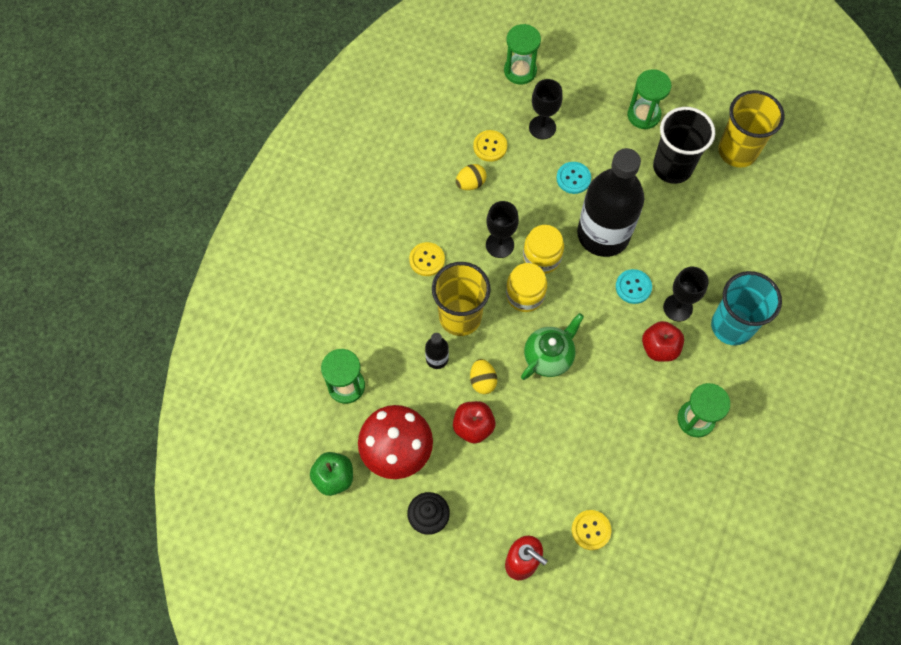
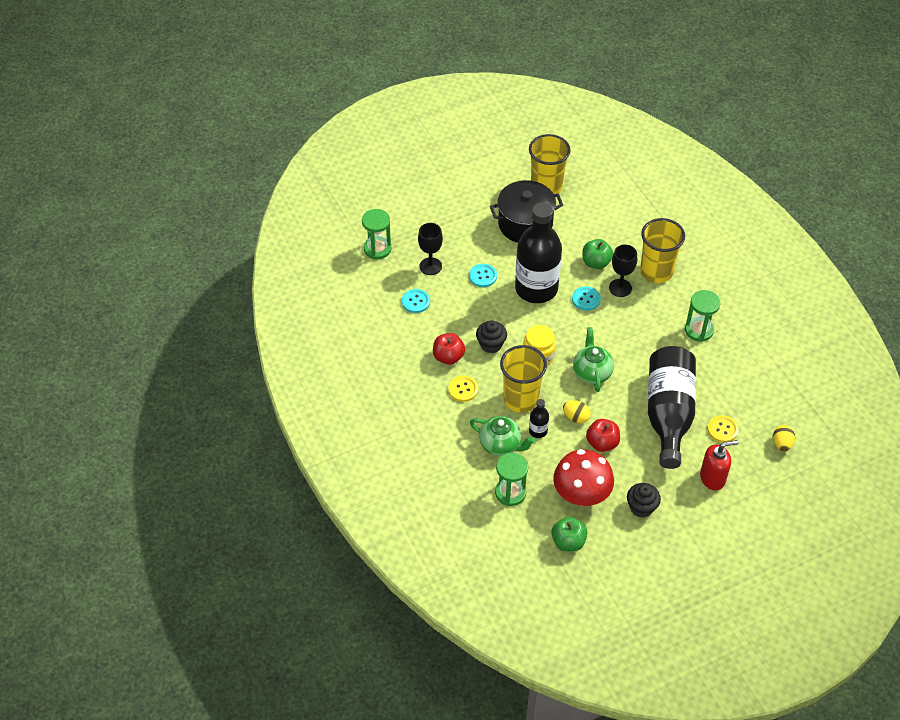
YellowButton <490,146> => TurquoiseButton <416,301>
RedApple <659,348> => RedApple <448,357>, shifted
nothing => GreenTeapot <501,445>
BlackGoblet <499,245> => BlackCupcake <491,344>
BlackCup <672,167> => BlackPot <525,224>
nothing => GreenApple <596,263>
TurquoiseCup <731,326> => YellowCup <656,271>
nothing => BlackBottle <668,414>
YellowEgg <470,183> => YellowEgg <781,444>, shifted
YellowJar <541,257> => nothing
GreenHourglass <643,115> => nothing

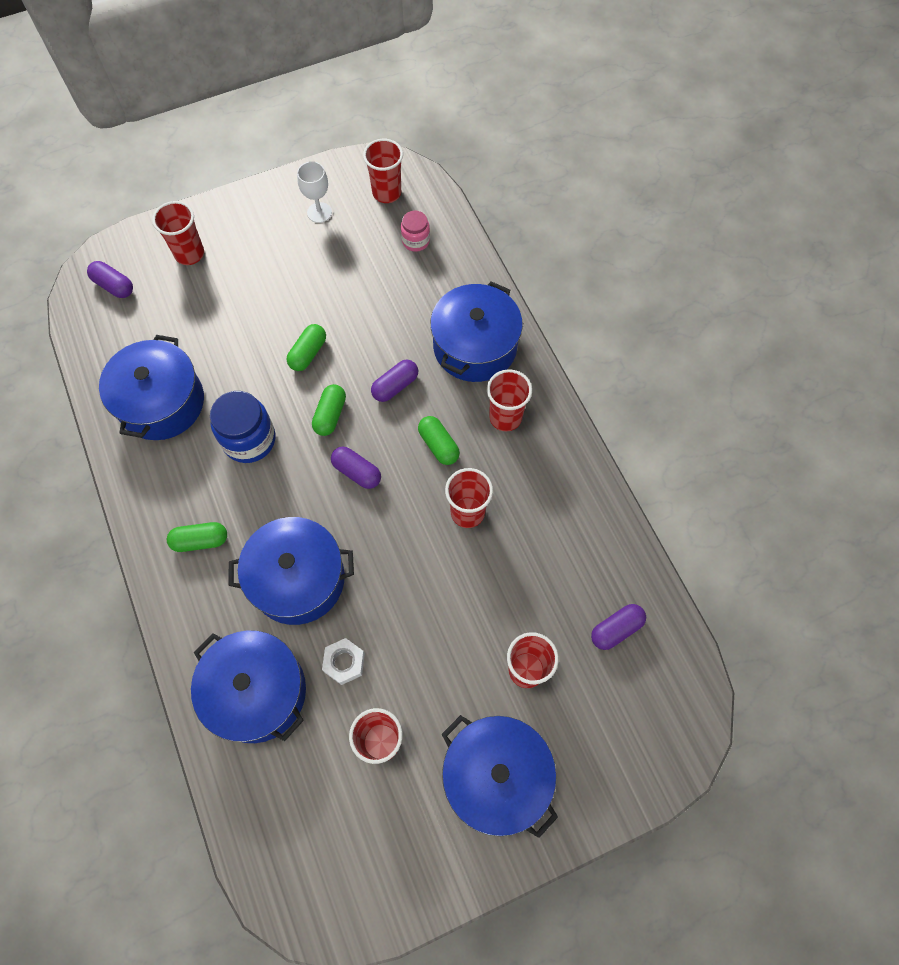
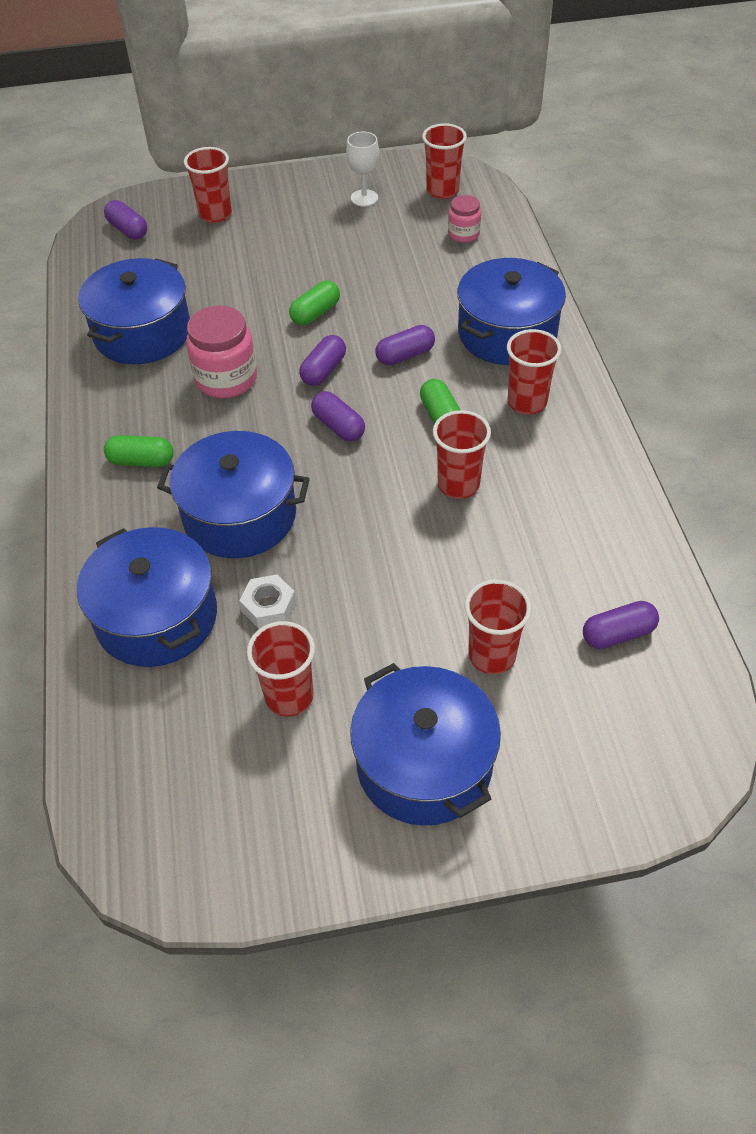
BlueJar <249,440> => PinkJar <226,379>
GreenCapsule <330,415> => PurpleCapsule <323,370>

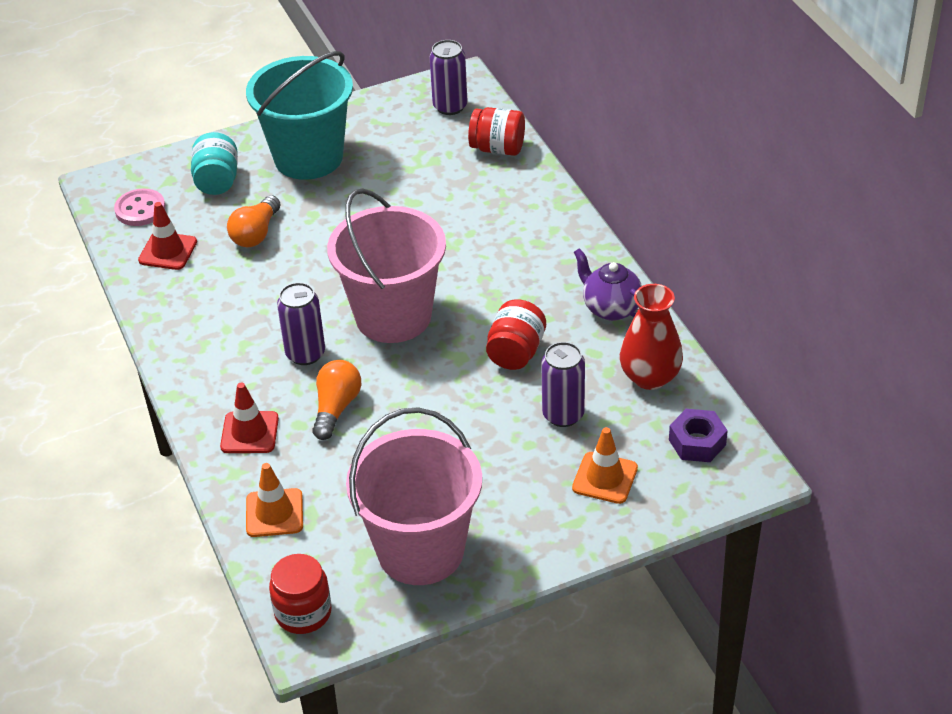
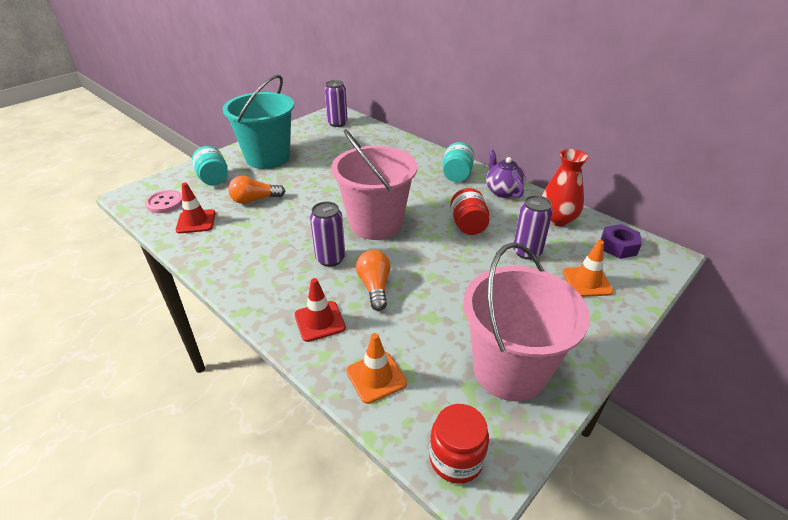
OrangeLightBulb <256,233> => OrangeLightBulb <255,200>, 75 degrees clockwise
nothing => TurquoiseJar <456,175>
PurpleTeapot <611,308> => PurpleTeapot <502,191>, 45 degrees clockwise
RedJar <497,148> => nothing

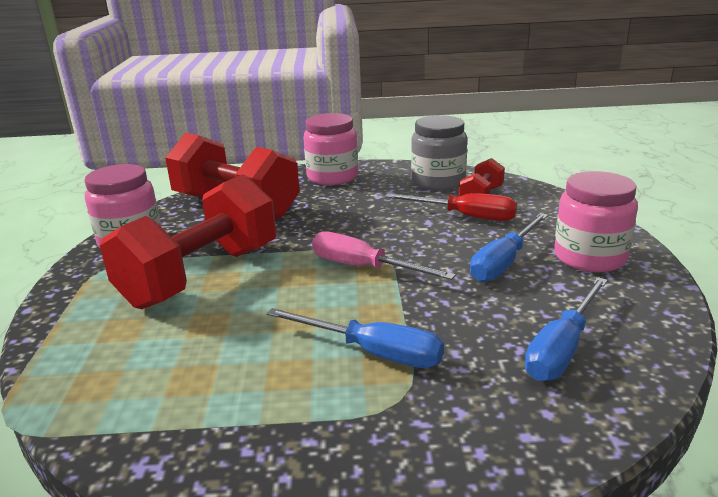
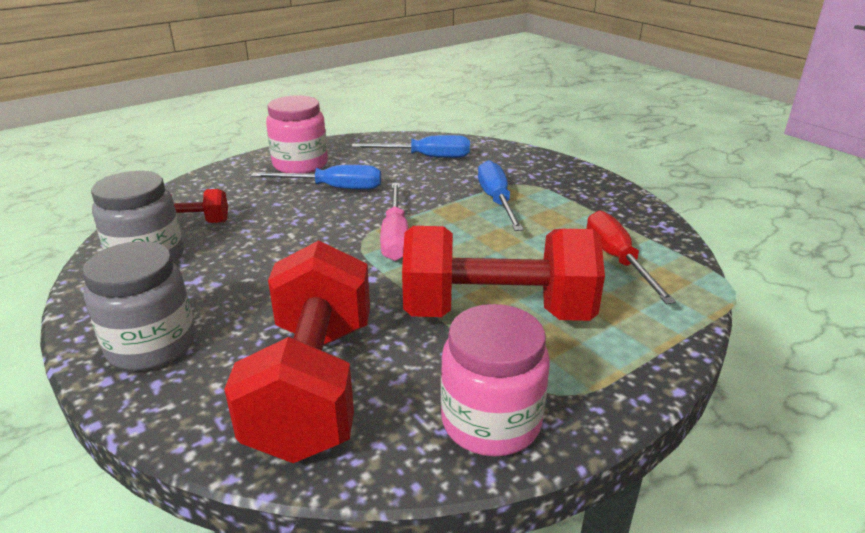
PinkJar <332,177> => GreyJar <151,345>
RedScrewdriver <465,216> => RedScrewdriver <617,260>, shifted

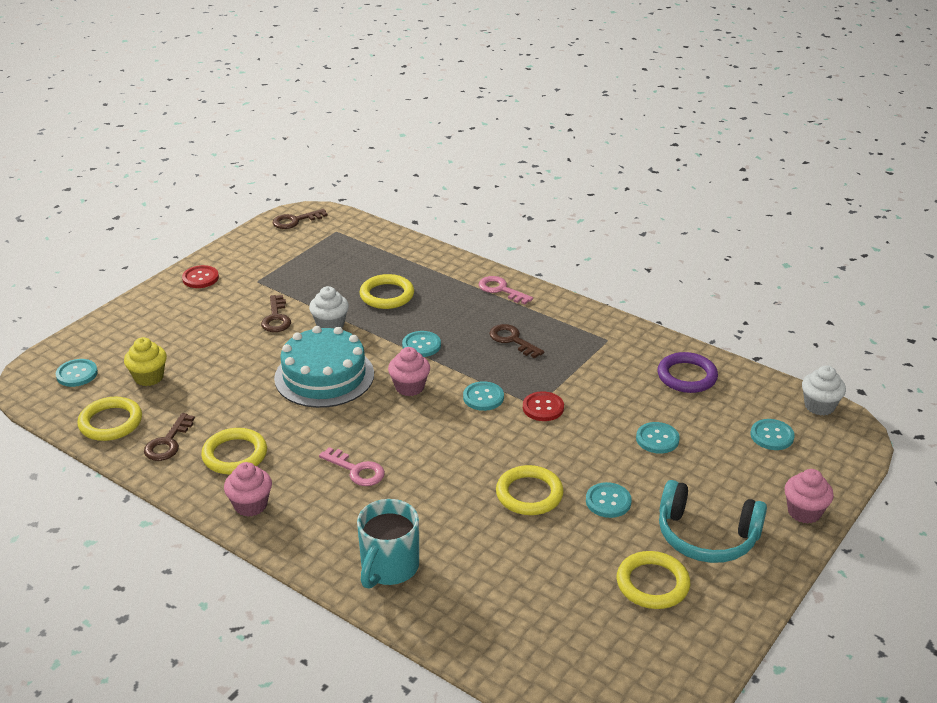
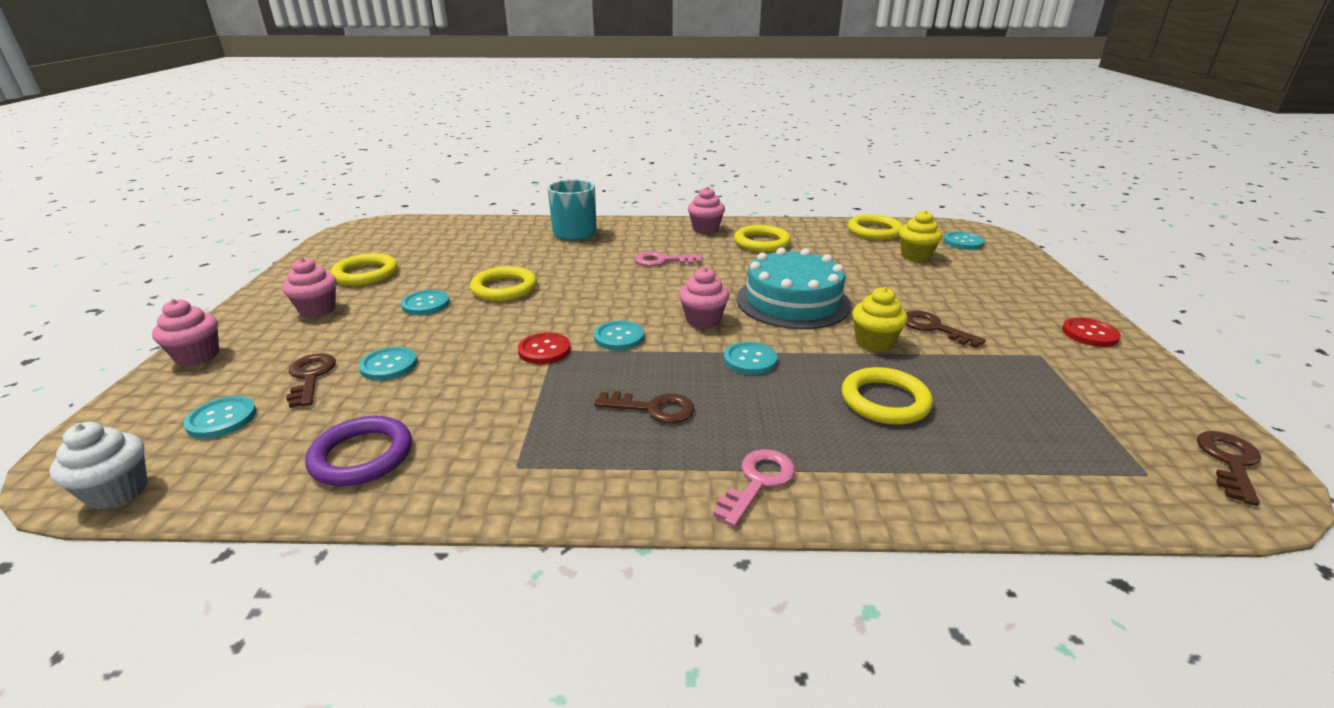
TurquoiseHeadphones <706,536> => PinkCupcake <317,310>
BrownKey <168,442> => BrownKey <310,377>, shifted
PinkKey <501,290> => PinkKey <758,482>, 60 degrees counterclockwise
WhiteCupcake <330,325> => YellowCupcake <874,342>

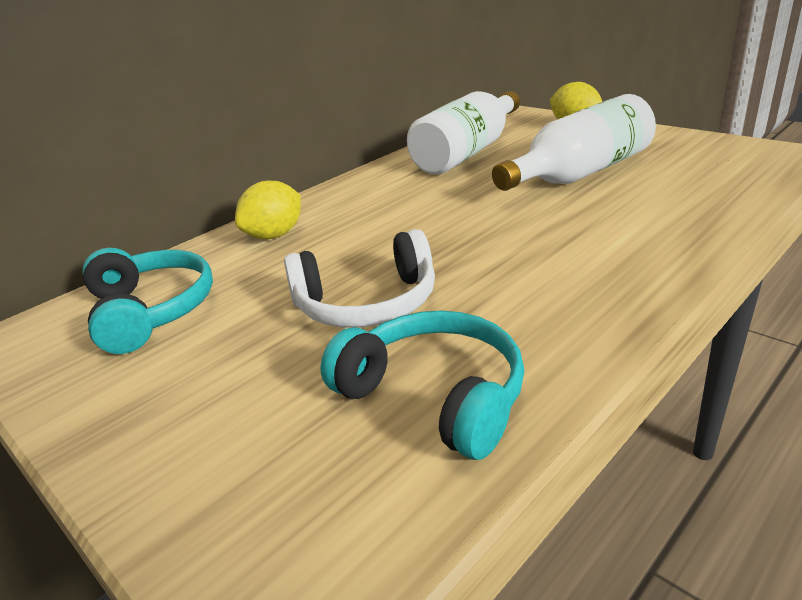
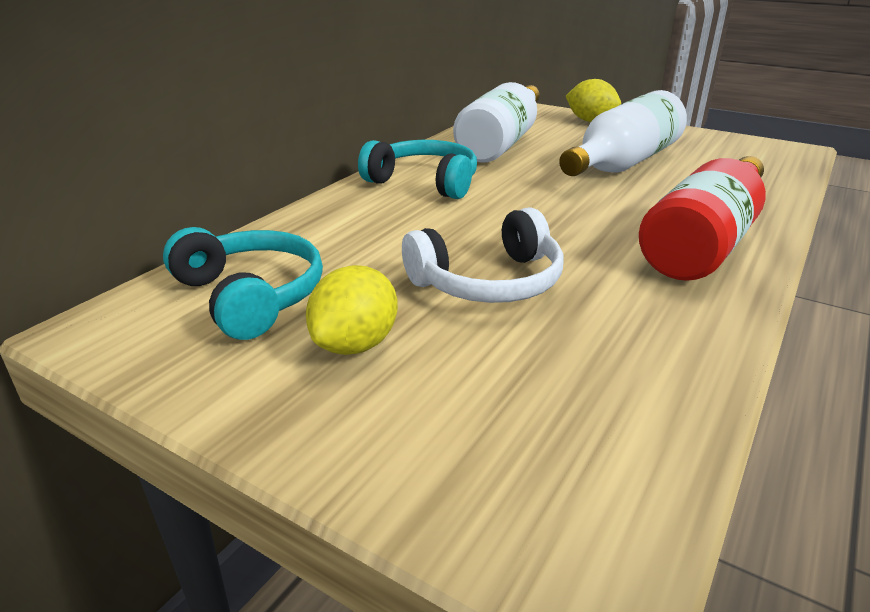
YellowLemon <274,235> => YellowLemon <355,344>, shifted
TurquoiseHeadphones <435,395> => TurquoiseHeadphones <424,182>, shifted
nothing => RedBottle <704,242>

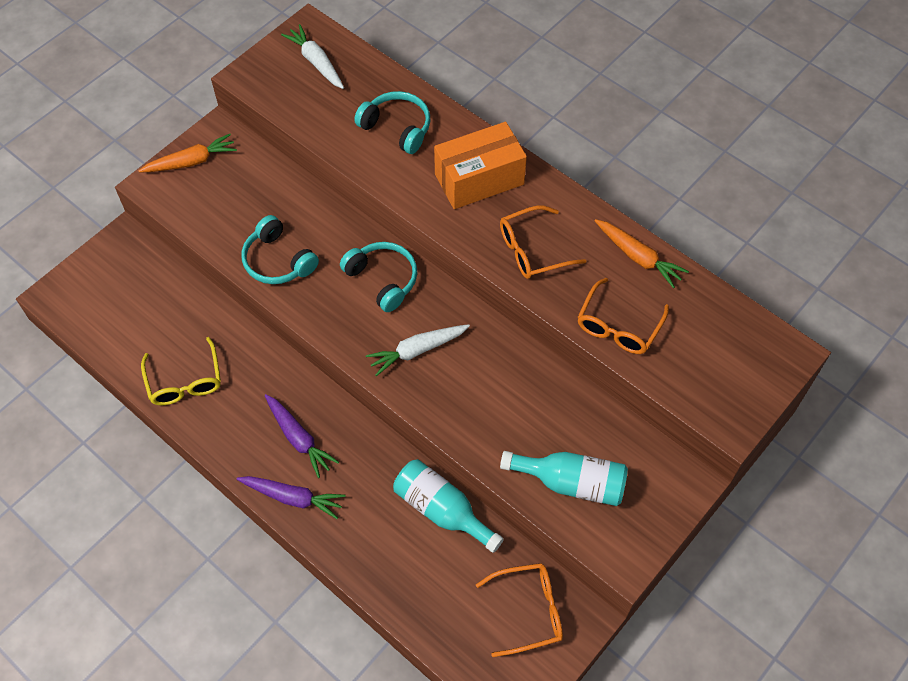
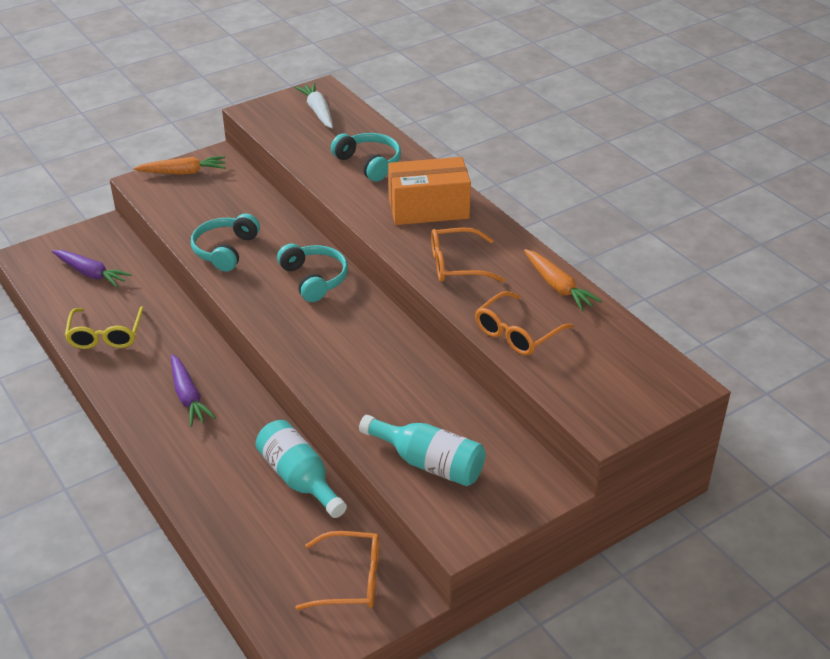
PurpleCarrot <292,497> => PurpleCarrot <91,273>, shifted
TurquoiseHeadphones <278,261> => TurquoiseHeadphones <225,250>, 45 degrees clockwise
WhiteCarrot <417,350> => nothing

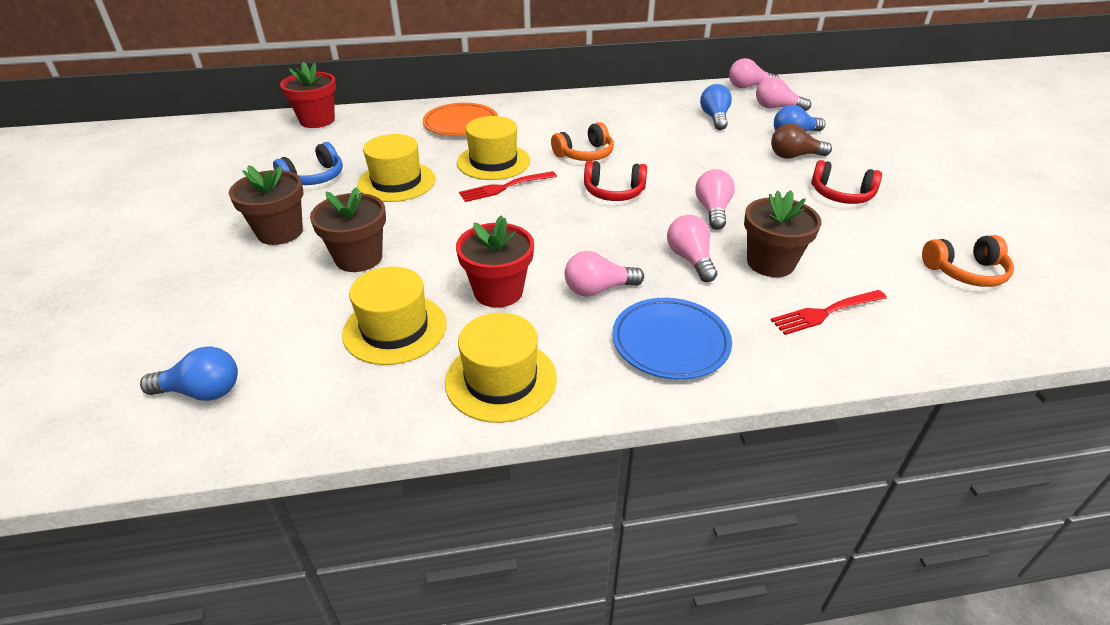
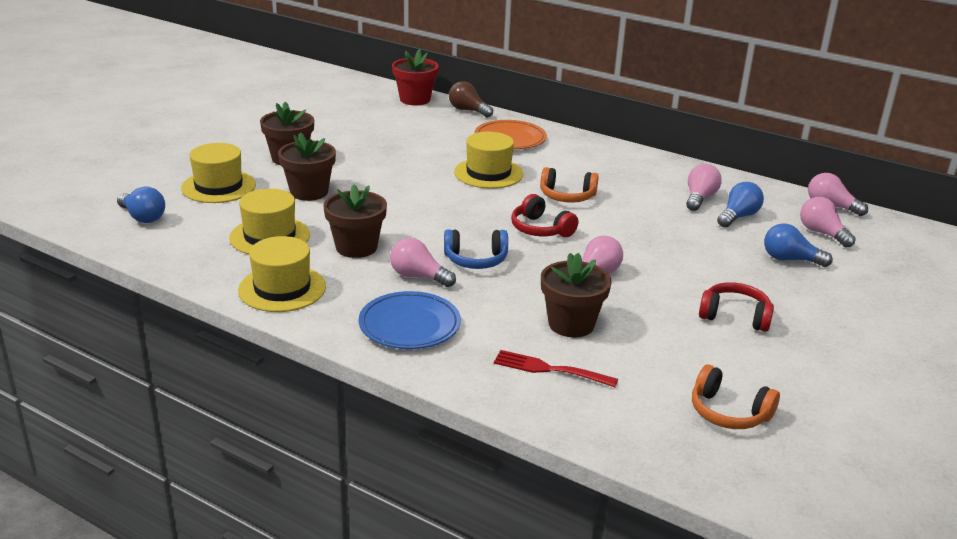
YellowHat <396,182> => YellowHat <218,186>, shifted
RedFlowerPot <498,291> => BrownFlowerPot <356,247>
BlueHeadphones <314,177> => BlueHeadphones <476,260>, shifted
BrownLightBulb <794,156> => BrownLightBulb <468,110>, shifted
PinkLightBulb <690,259> => PinkLightBulb <699,198>, shifted
RedHeadphones <841,195> => RedHeadphones <735,316>, 135 degrees clockwise
RedFork <505,187> => nothing

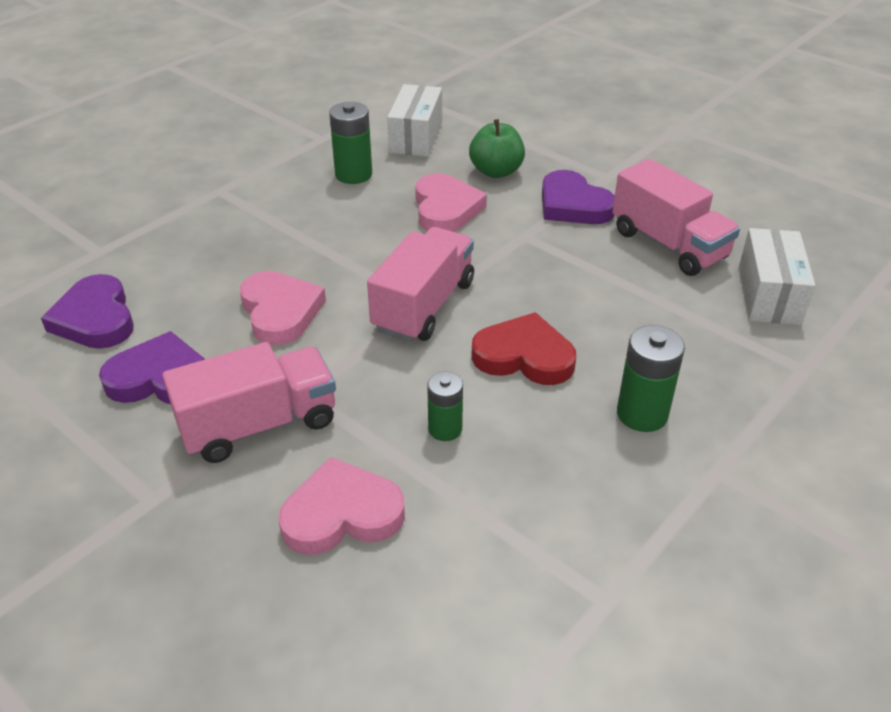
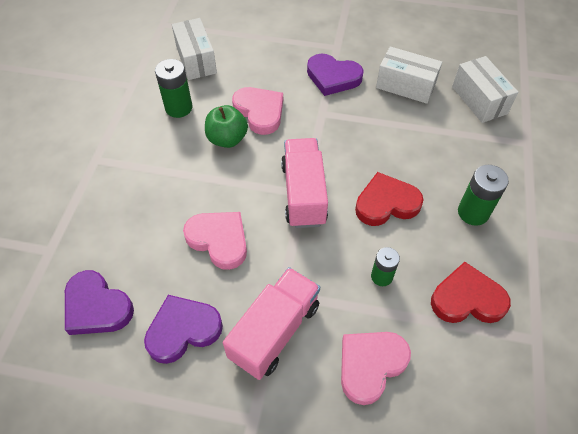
GreenApple <496,171> => GreenApple <227,139>, shifted
PinkTruck <668,245> => WhiteBox <405,86>
nothing => RedHeart <467,299>

